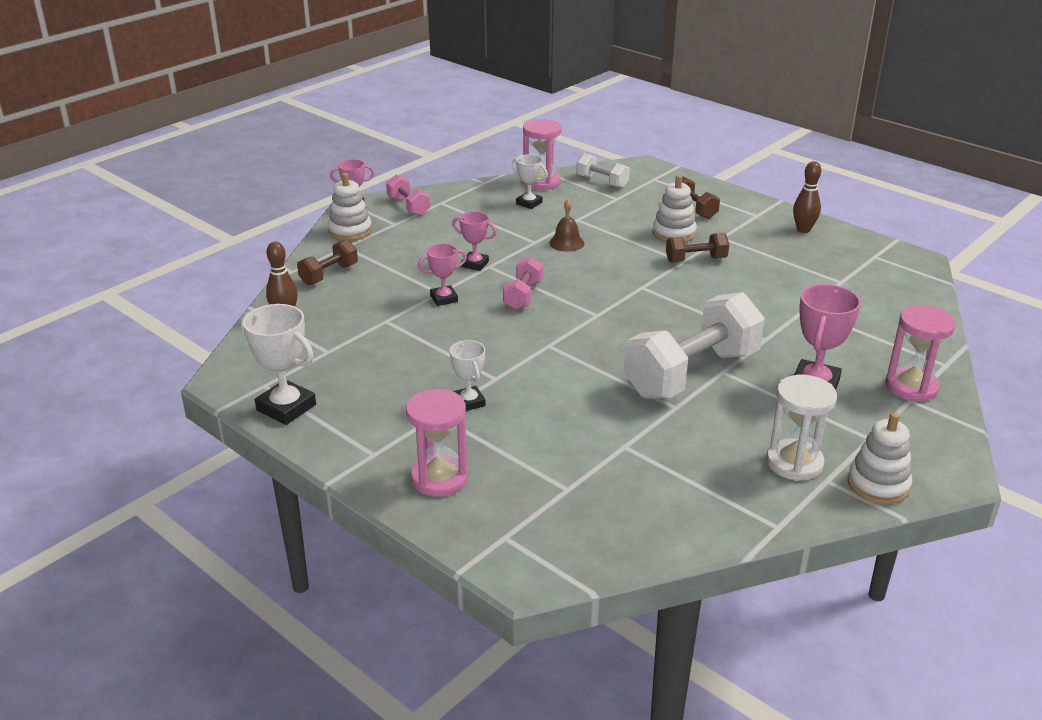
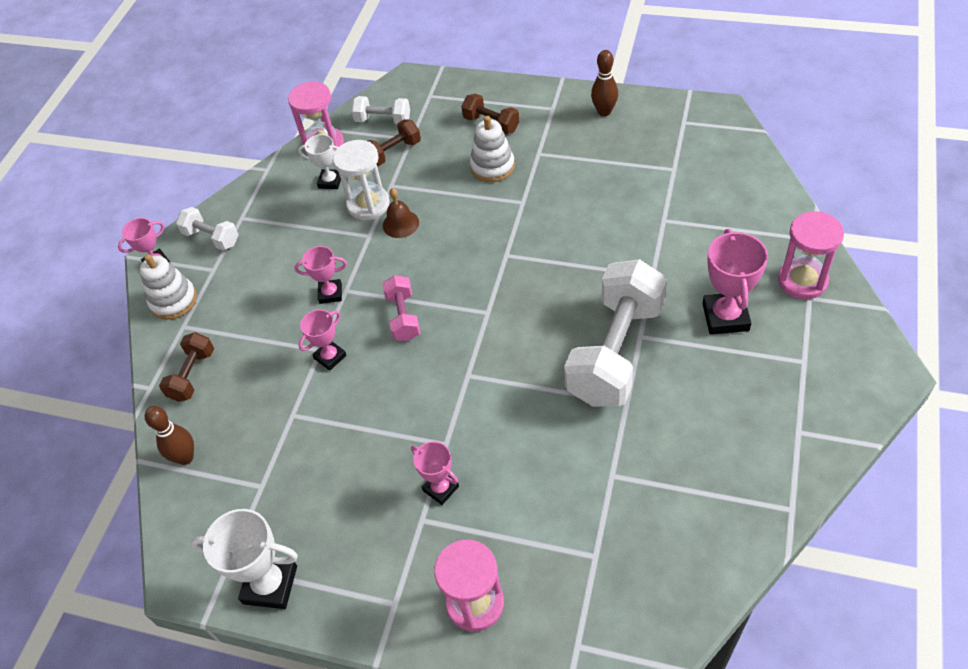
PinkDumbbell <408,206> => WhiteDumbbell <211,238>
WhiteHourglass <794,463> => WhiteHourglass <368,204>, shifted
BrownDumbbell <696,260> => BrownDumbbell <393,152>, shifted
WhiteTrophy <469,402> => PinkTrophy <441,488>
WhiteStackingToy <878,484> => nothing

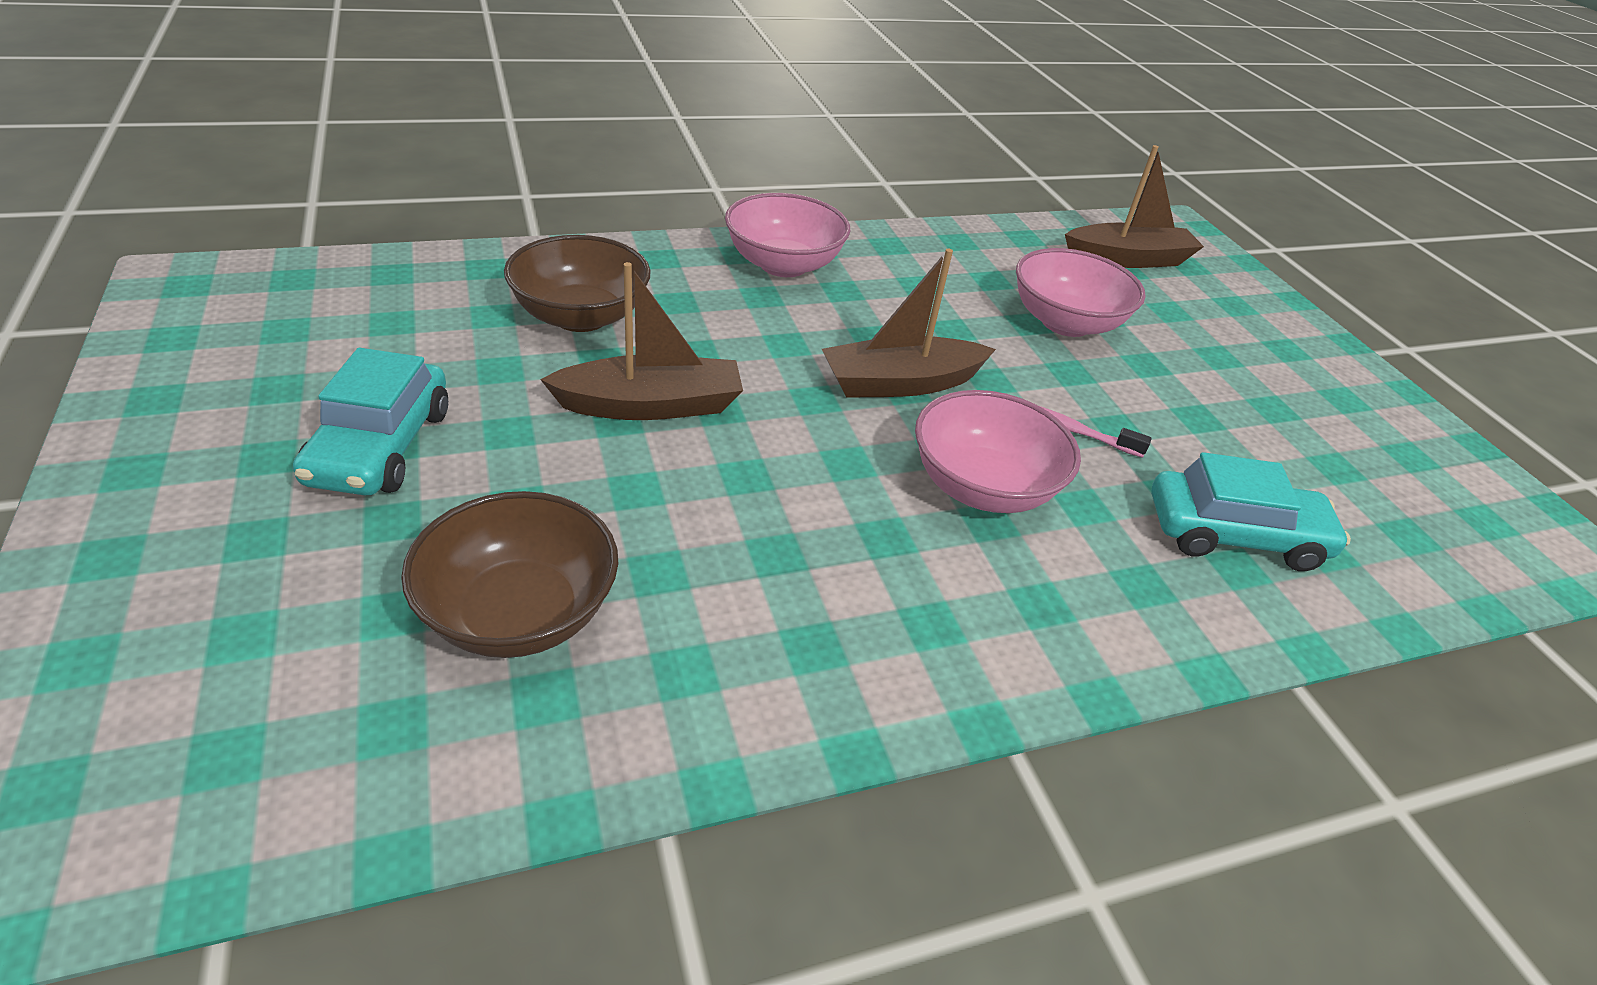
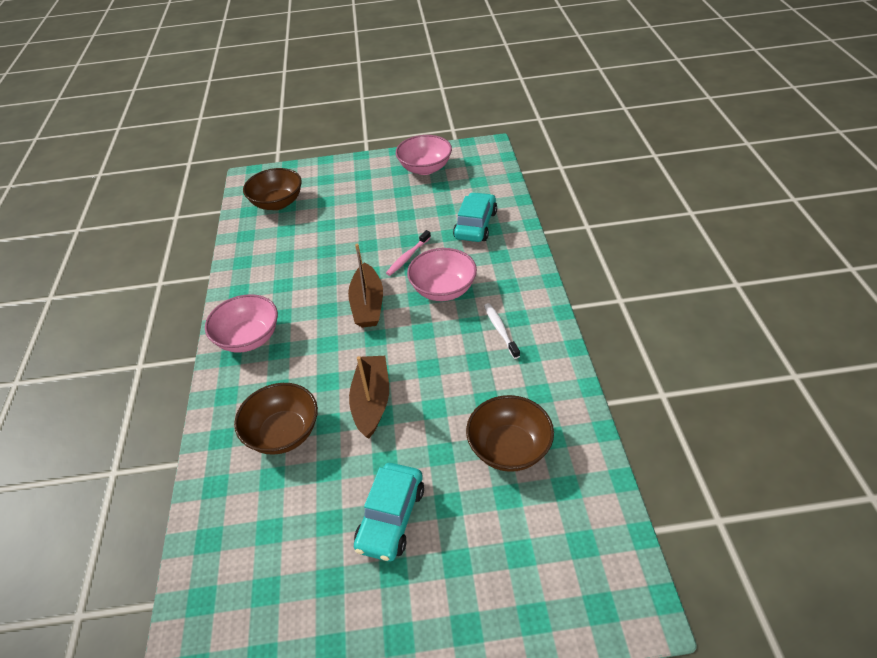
BrownBoat <1128,259> => BrownBowl <277,203>
TurquoiseCar <381,446> => TurquoiseCar <391,518>, 90 degrees clockwise
PinkBowl <1065,323> => PinkBowl <425,168>, shifted
nothing => WhiteToothbrush <500,330>

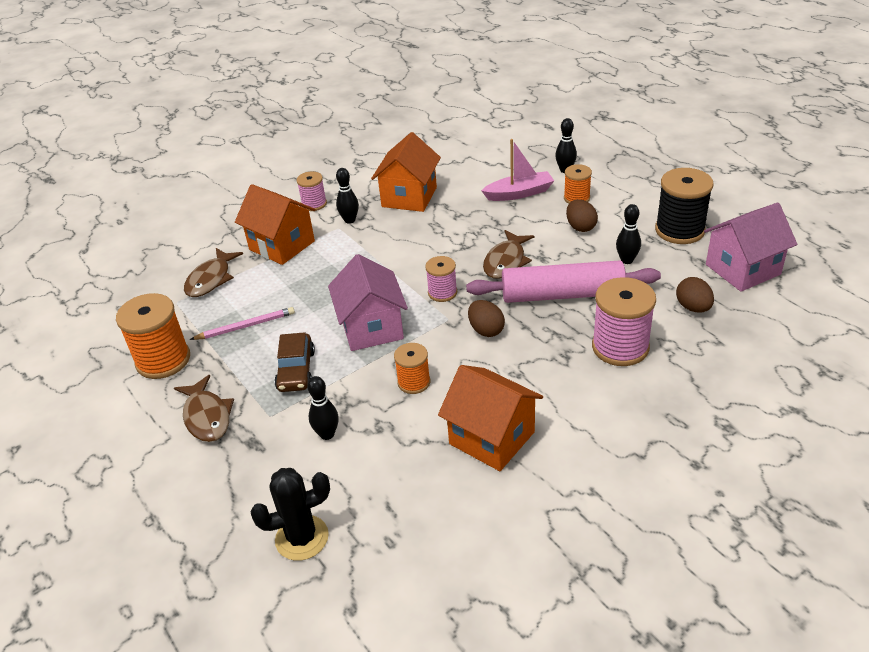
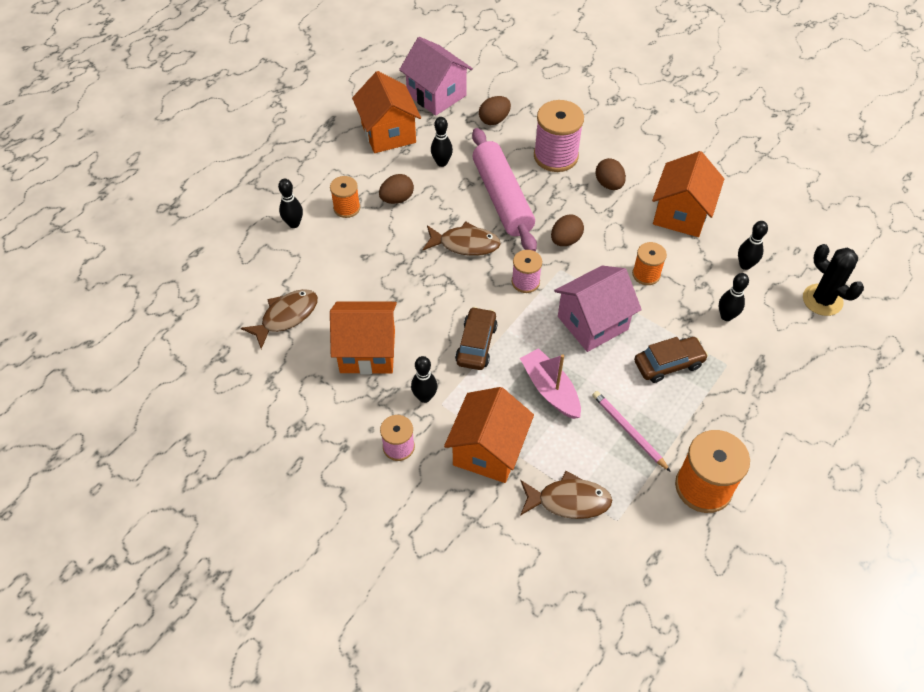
BrownFish <207,416> => BrownFish <286,317>, shifted
BlackSpool <679,230> => OrangeHouse <388,133>
nothing => BrownCar <476,344>
PinkBoat <519,193> => PinkBoat <550,389>, shifted
nothing => BrownEgg <609,184>
nothing => BlackBowlingPin <745,265>

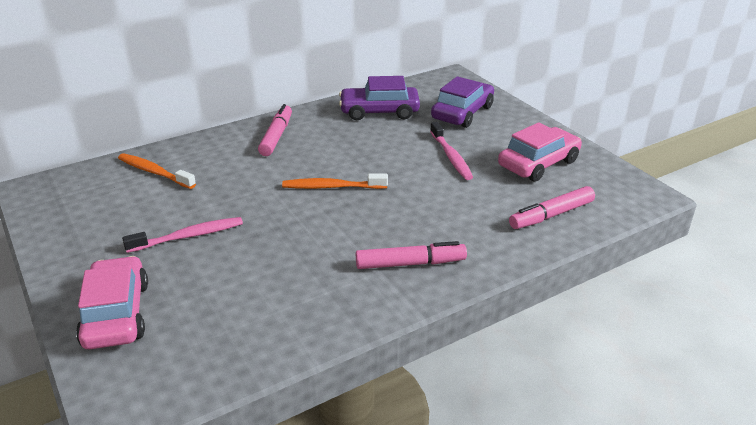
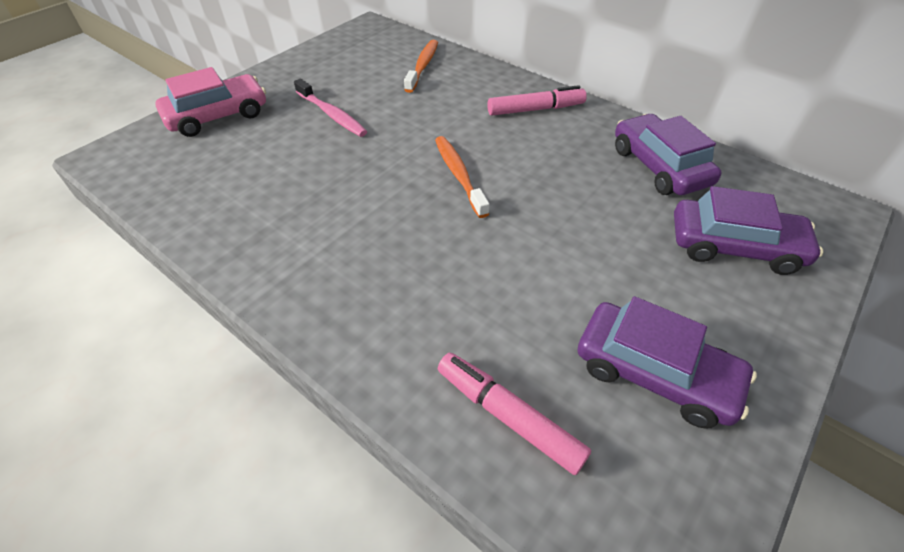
PinkCar <538,163> => PurpleCar <654,372>
PinkMarker <410,263> => nothing
PinkToothbrush <451,157> => nothing

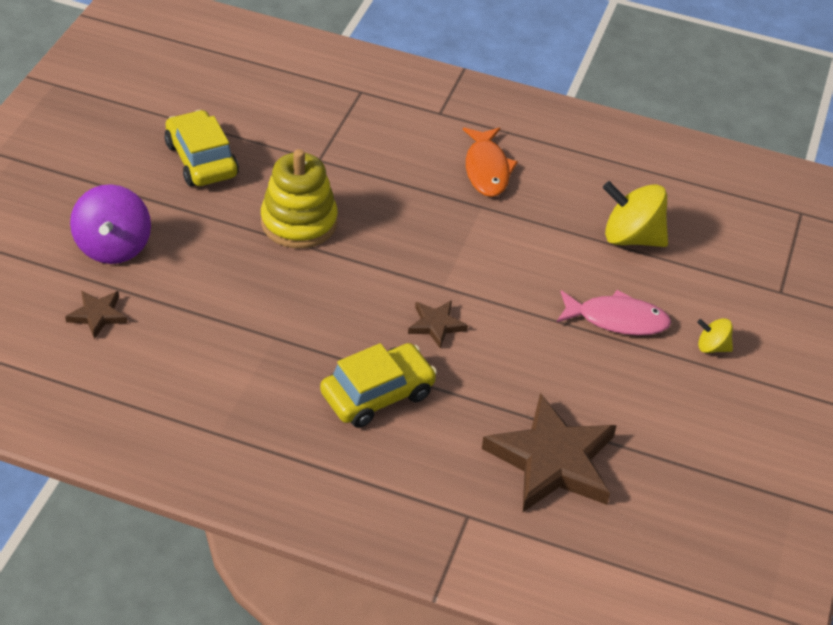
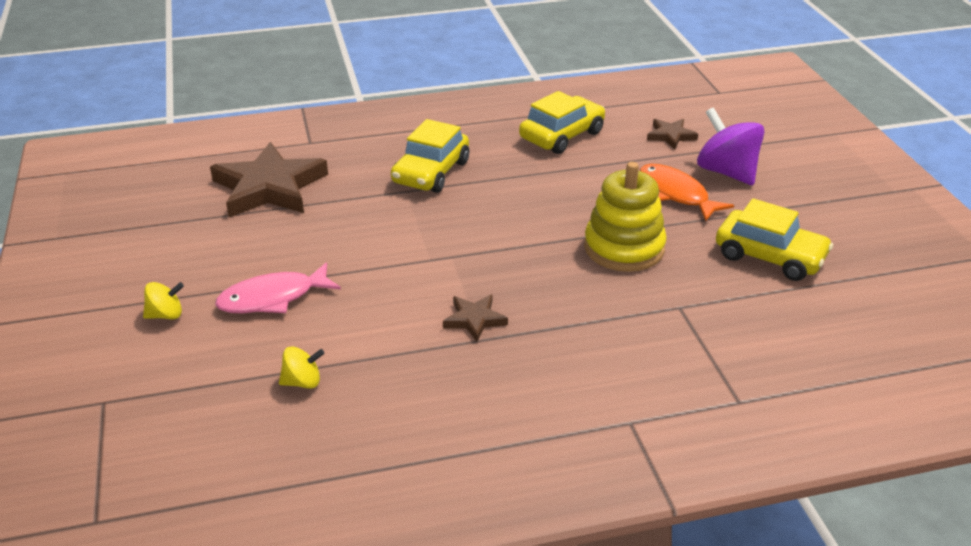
YellowSpinningTop <631,237> => YellowSpinningTop <302,382>, x0.51
BrownStar <436,325> => BrownStar <474,320>, shifted
nothing => YellowCar <562,135>
OrangeFish <487,169> => OrangeFish <676,194>, shifted

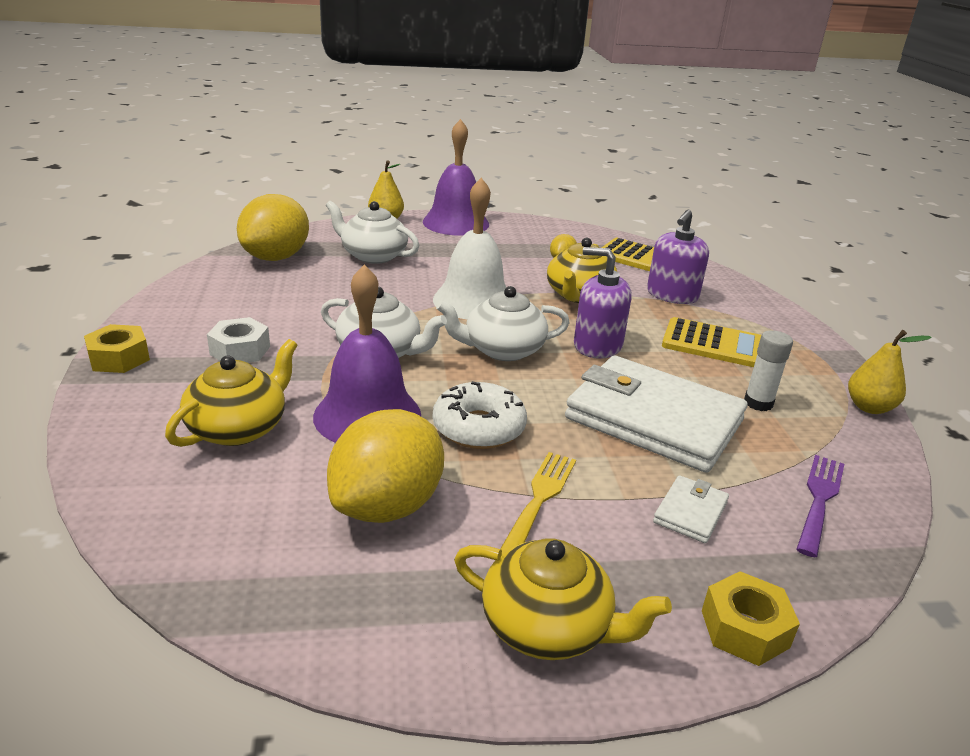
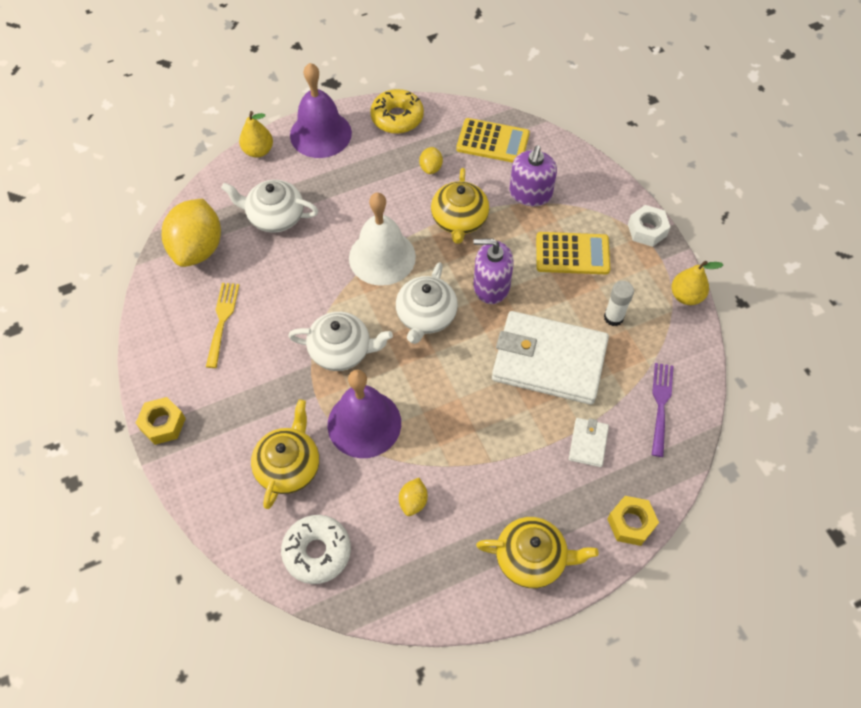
YellowFork <539,499> => YellowFork <222,320>, shifted
WhiteDonut <478,427> => WhiteDonut <317,552>, shifted
nothing => YellowDonut <397,117>
WhiteTeapot <502,350> => WhiteTeapot <426,316>, 45 degrees counterclockwise
YellowLemon <387,506> => YellowLemon <413,501>, x0.44
WhiteNut <240,350> => WhiteNut <647,230>, shifted

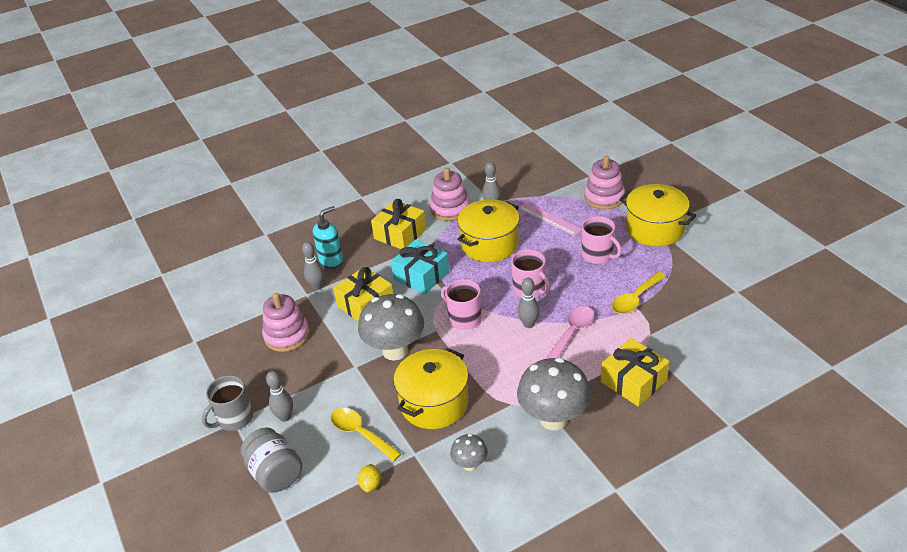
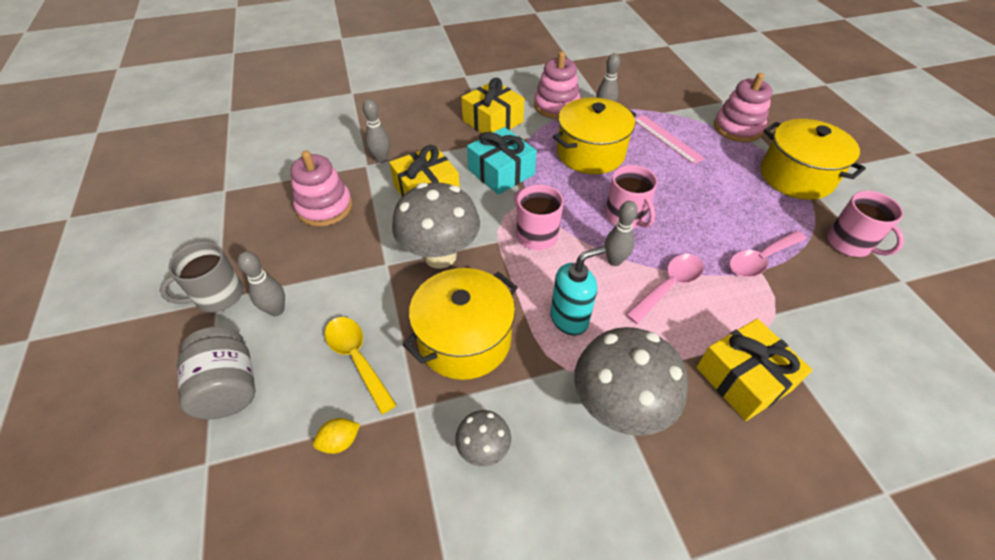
YellowLemon <370,484> => YellowLemon <340,441>, 45 degrees clockwise
TurquoiseSoapDispenser <331,261> => TurquoiseSoapDispenser <569,319>, shifted
YellowSpoon <635,299> => PinkSpoon <760,259>
PinkMug <598,255> => PinkMug <850,243>, shifted

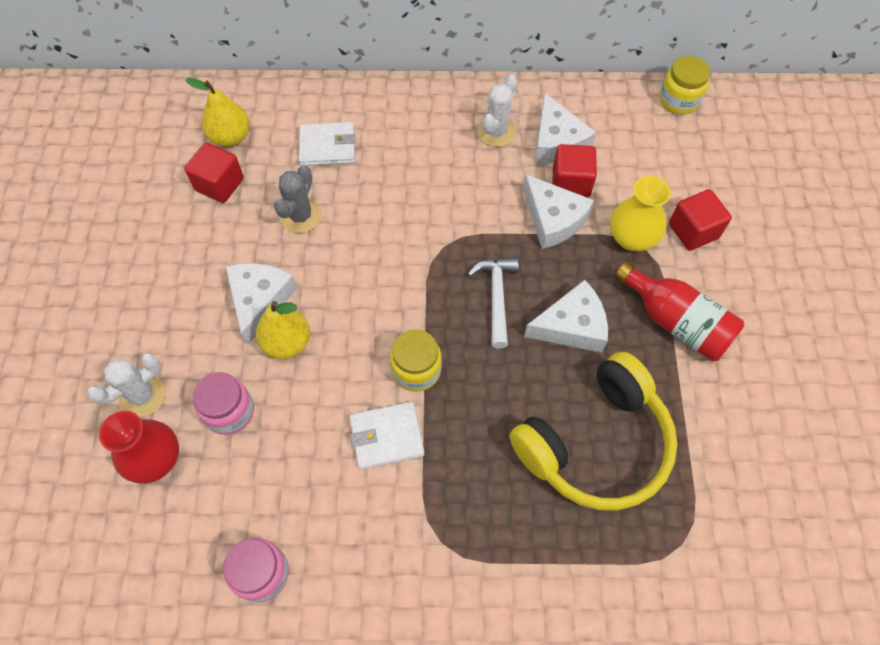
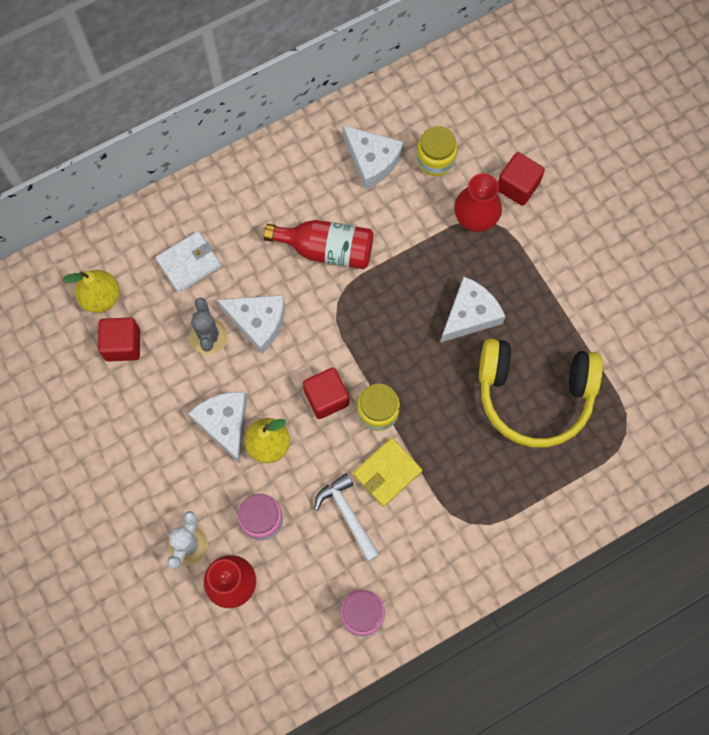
WhiteCheese <553,219> => WhiteCheese <258,322>, shifted
RedBottle <676,322> => RedBottle <326,249>, shifted
RedCube <571,183> => RedCube <326,398>, shifted
WhiteHammer <497,297> => WhiteHammer <348,515>, shifted
WhiteWallet <386,437> => YellowWallet <387,473>
YellowJar <678,100> => YellowJar <435,160>, shifted
YellowVase <632,238> => RedVase <475,217>
YellowHeadphones <595,444> => YellowHeadphones <534,395>, 75 degrees clockwise
WhiteCactus <496,132> => nothing

